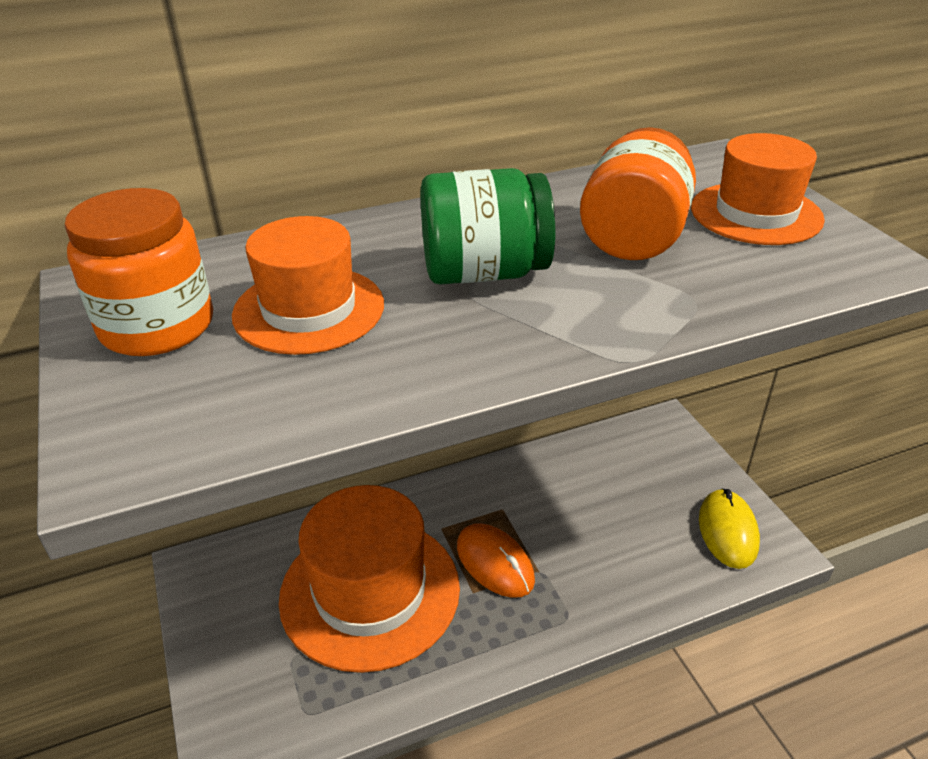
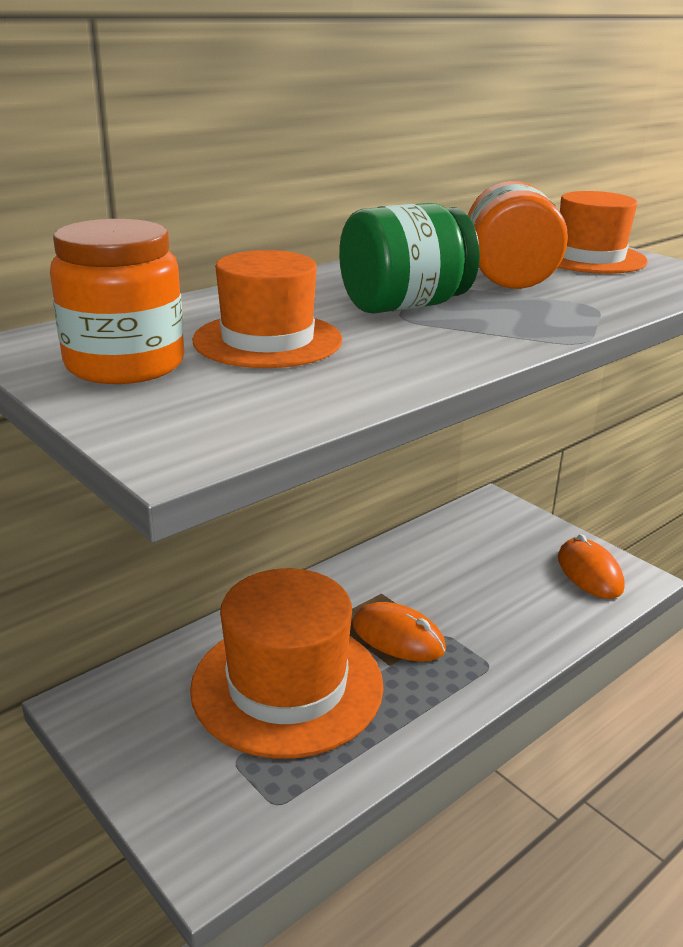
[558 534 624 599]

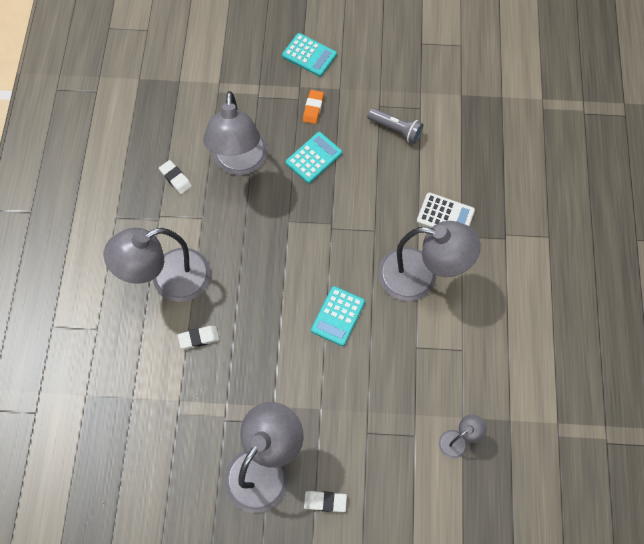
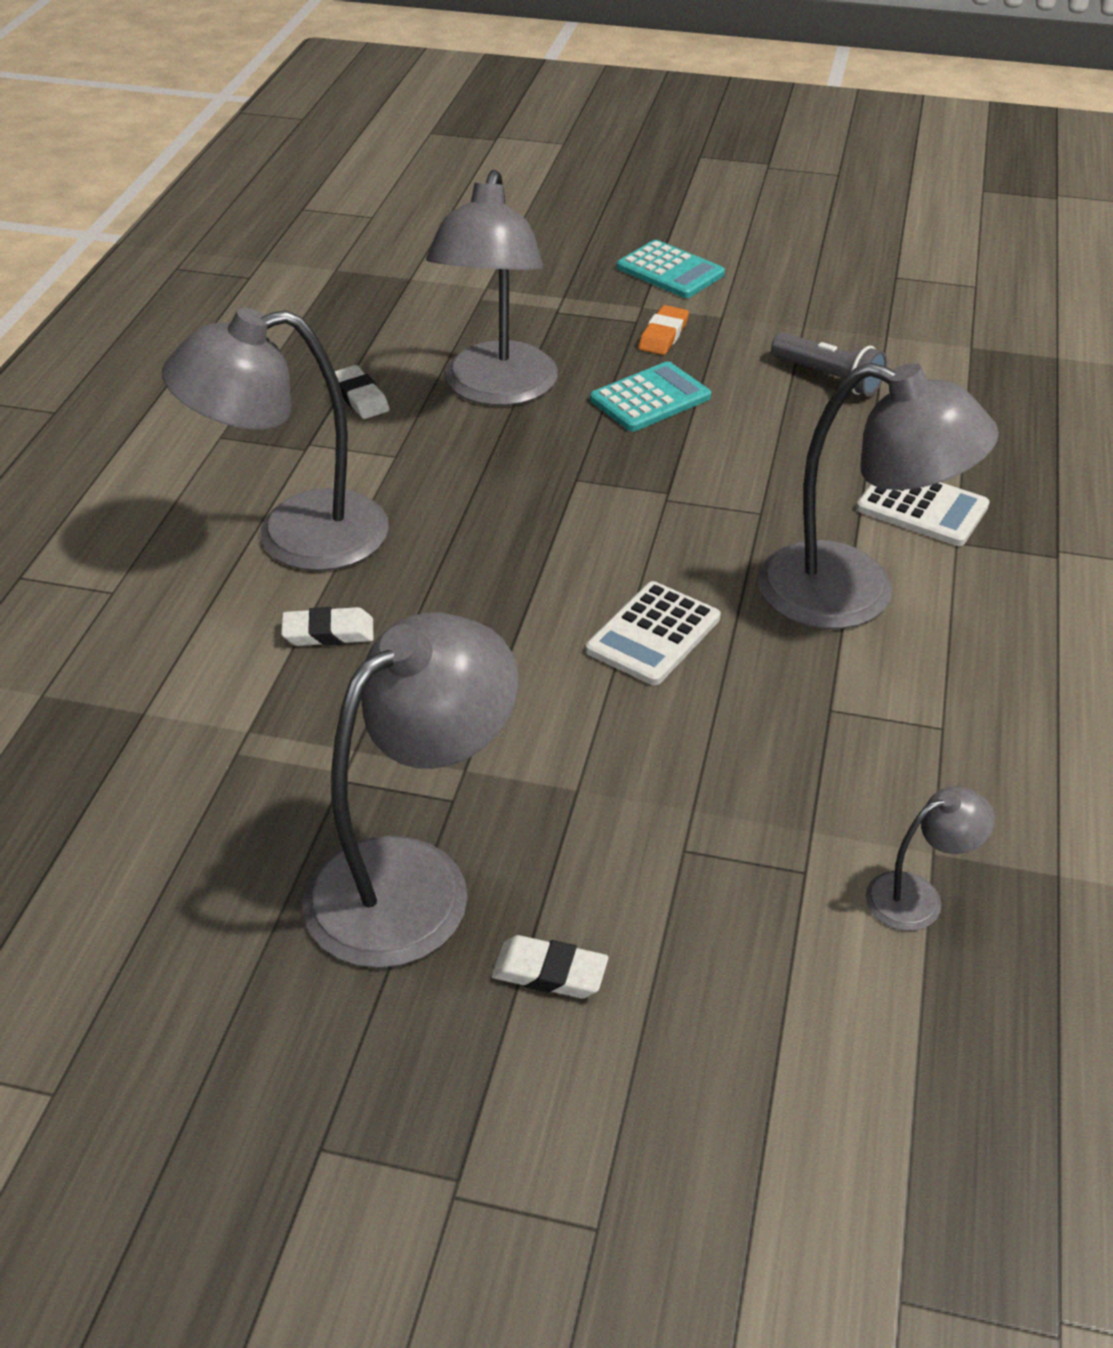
[586 581 721 685]

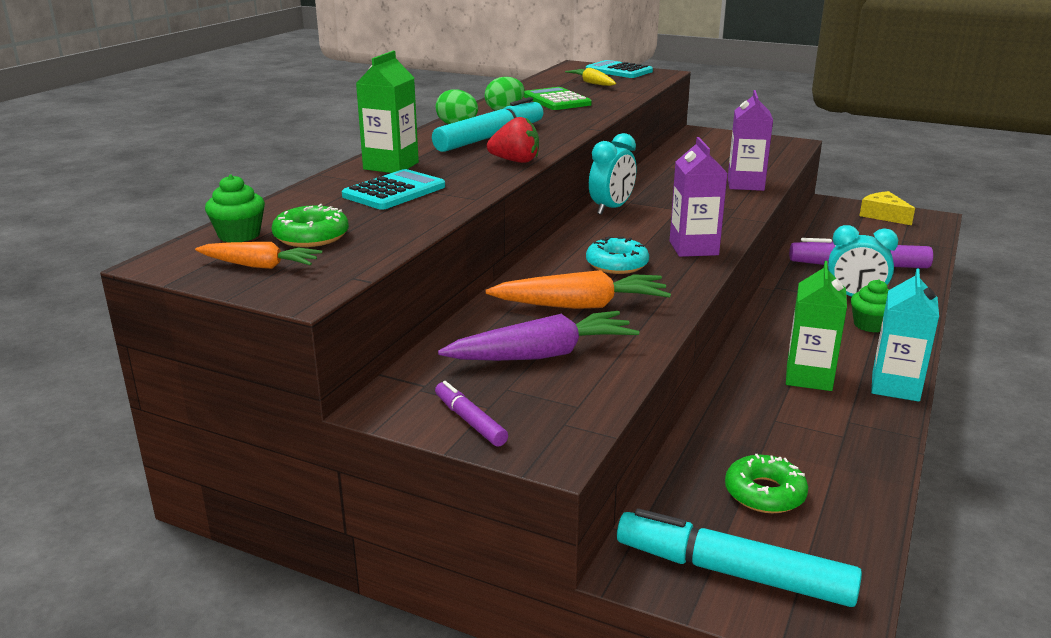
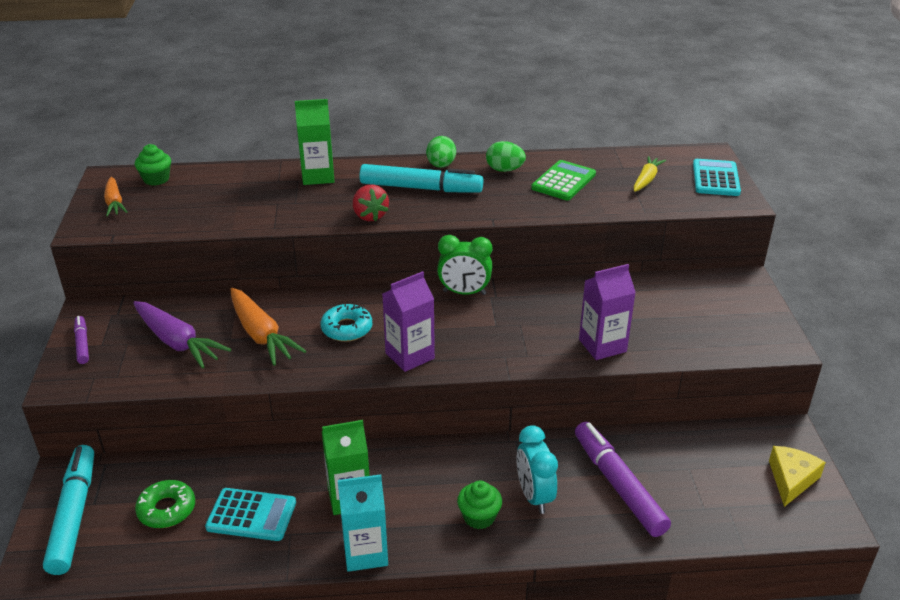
[74 316 89 364]
[205 488 296 541]
[437 235 493 295]
[272 204 349 247] (first image)

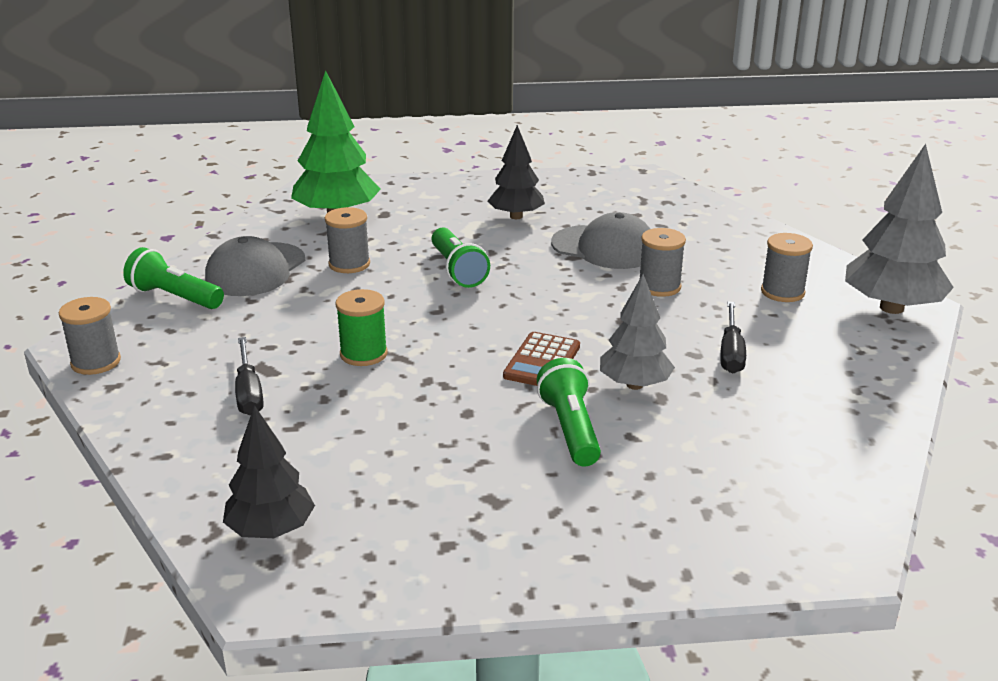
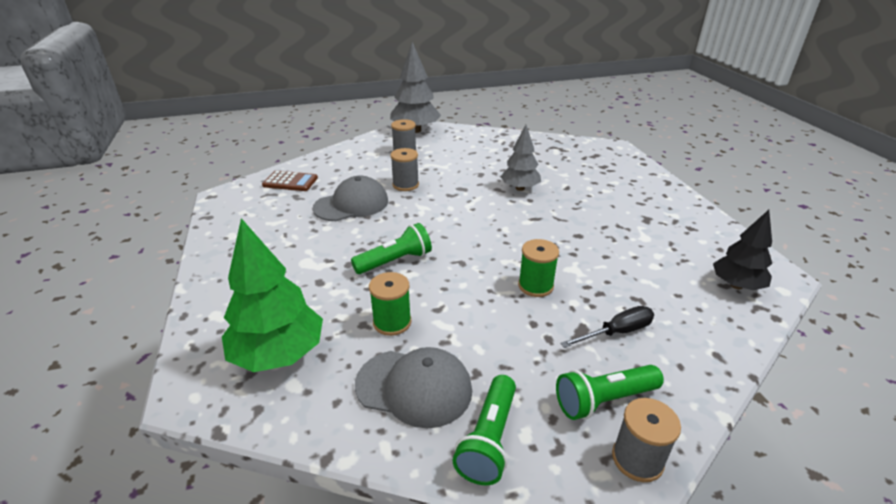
[262 171 318 191]
[313 176 388 221]
[369 272 412 336]
[556 365 664 420]
[488 125 545 219] (first image)
[720 302 746 374] (first image)

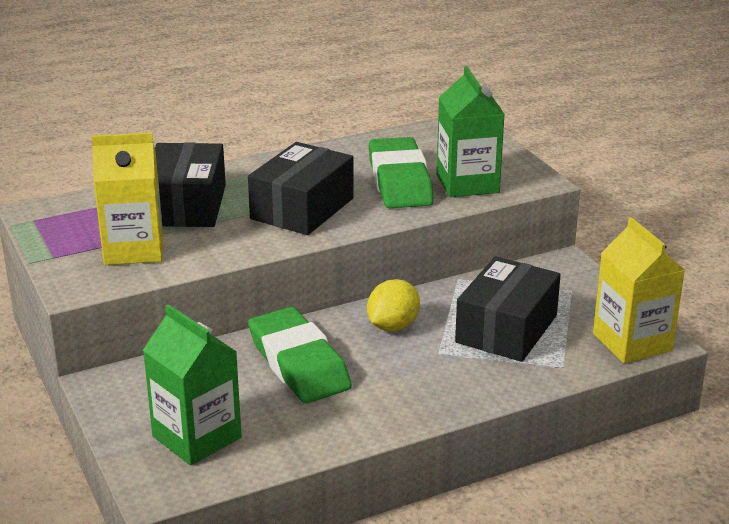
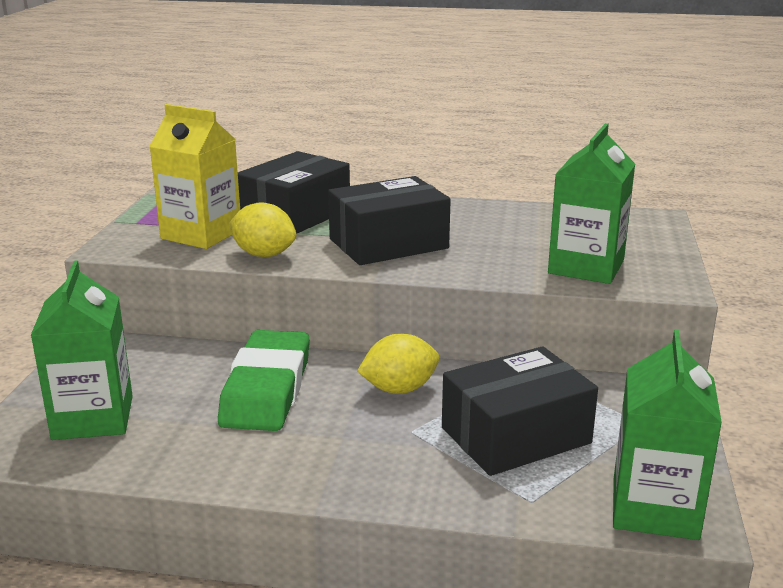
[229 202 296 257]
[613 330 722 540]
[369 137 434 208] (first image)

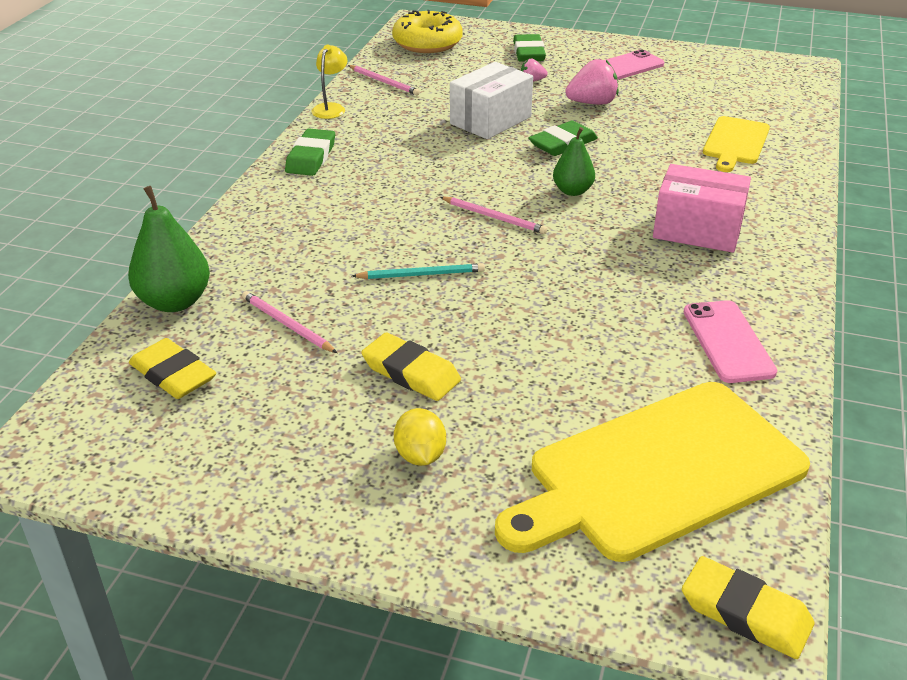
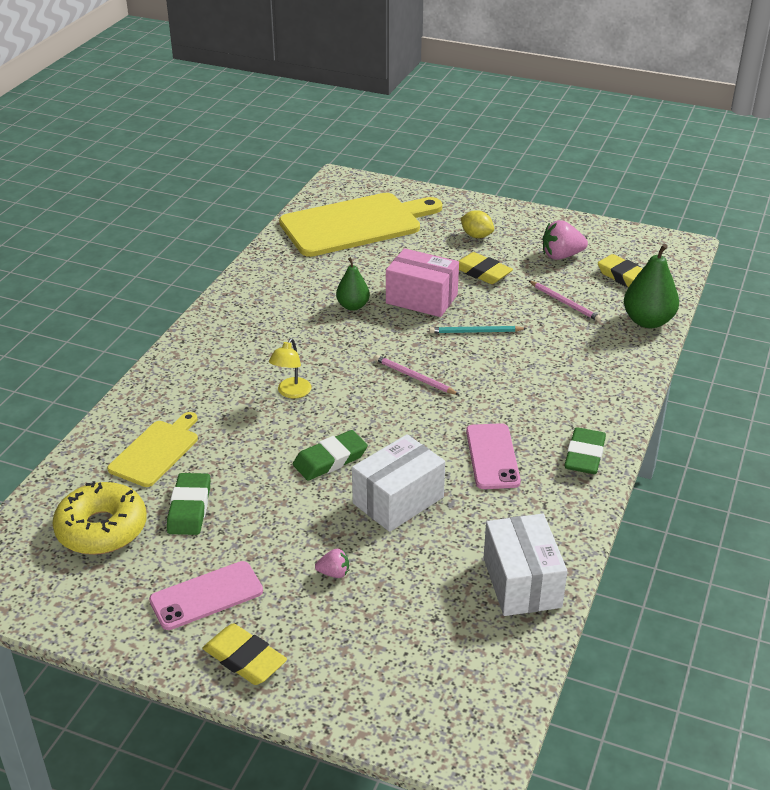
[52 481 147 555]
[167 473 210 535]
[202 623 287 685]
[269 338 311 398]
[336 257 370 311]
[386 248 459 317]
[461 210 494 238]
[466 423 521 489]
[484 514 567 616]
[542 220 588 260]

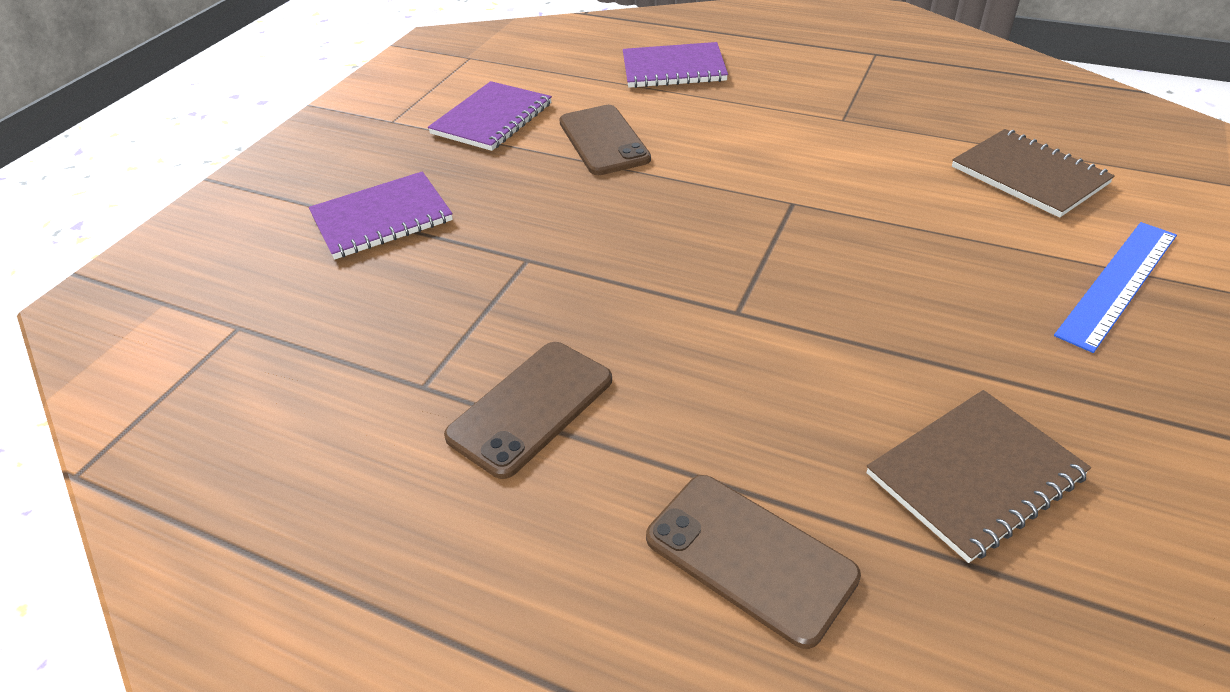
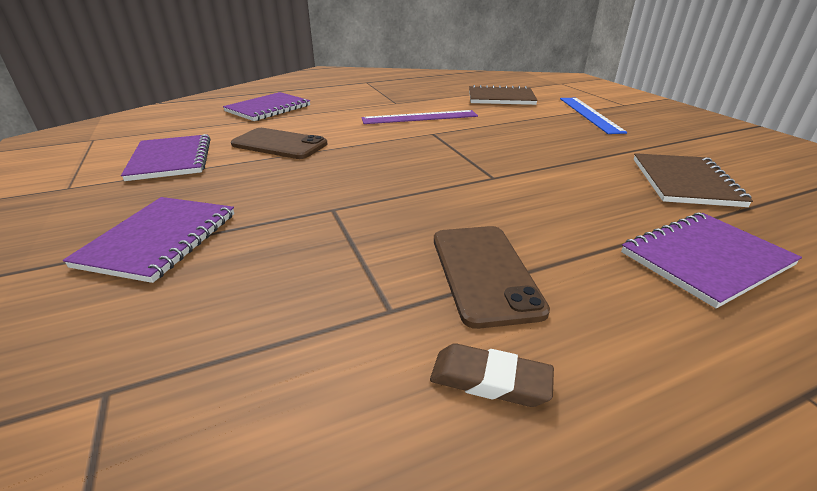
[361 110 478 124]
[430 343 554 407]
[621 212 802 308]

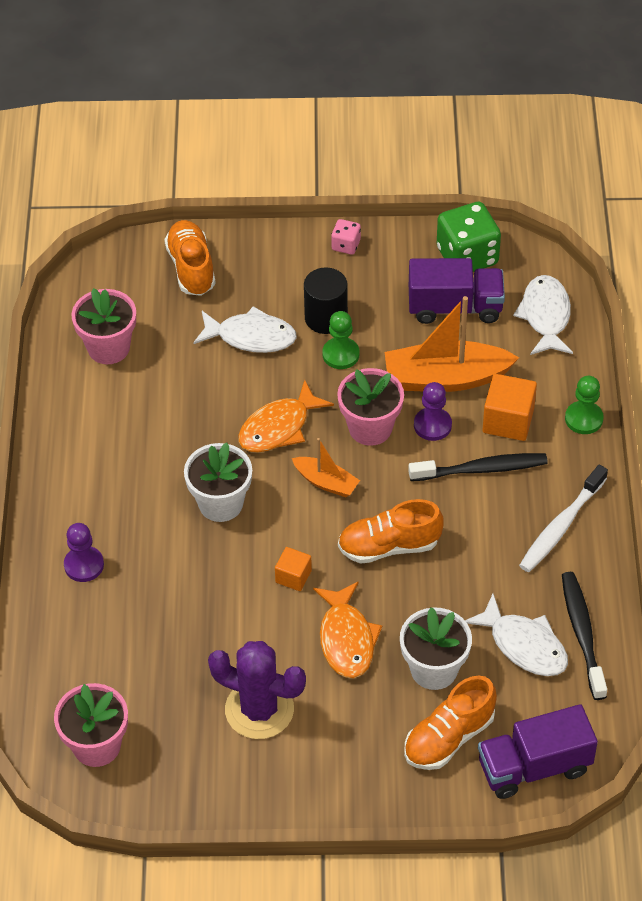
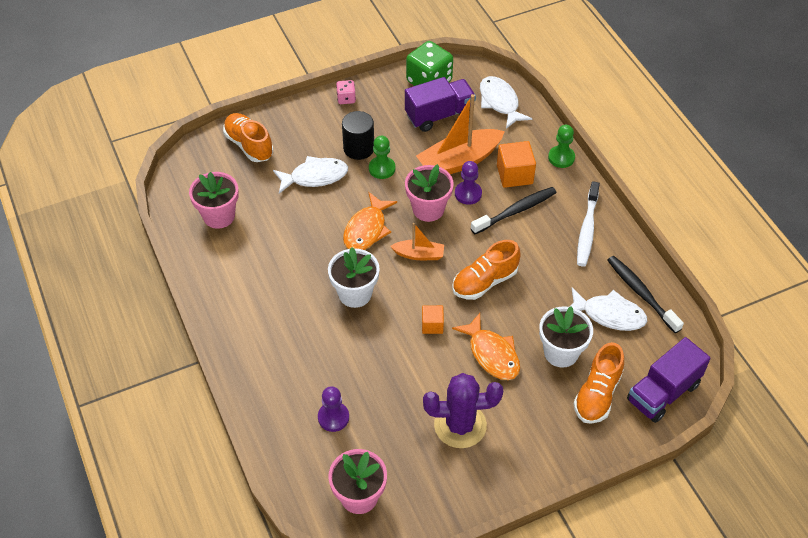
[318 386 349 432]

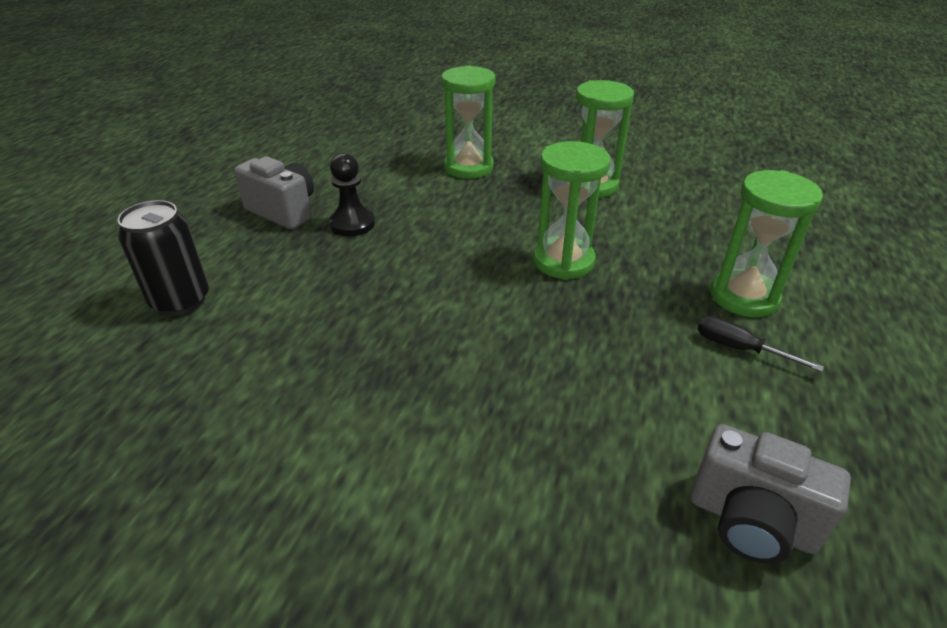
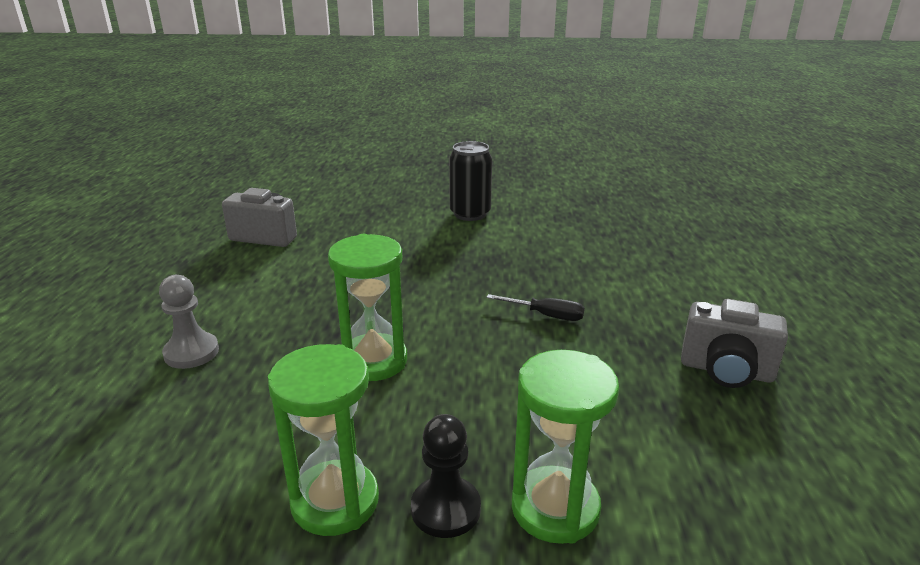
[159 275 219 369]
[411 414 481 538]
[449 141 492 221]
[486 294 584 321]

